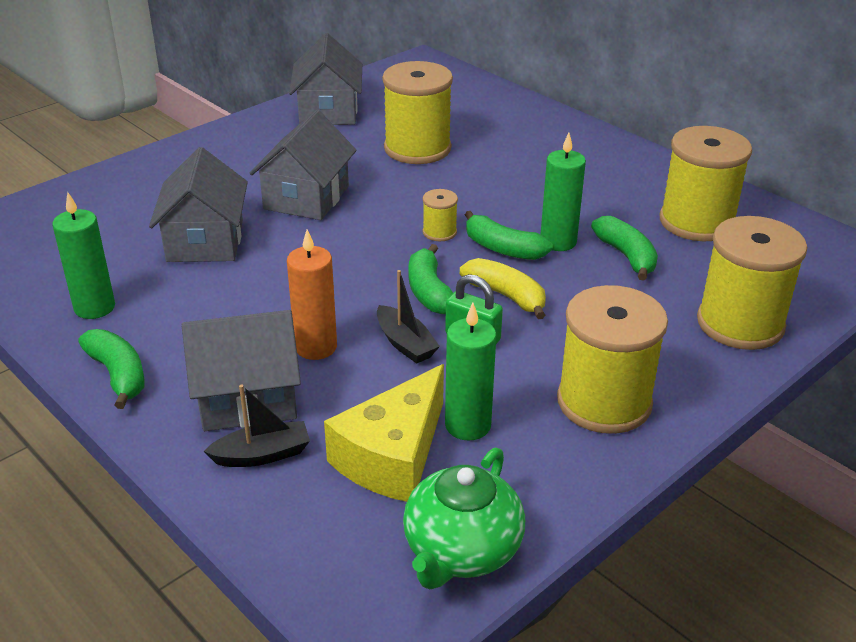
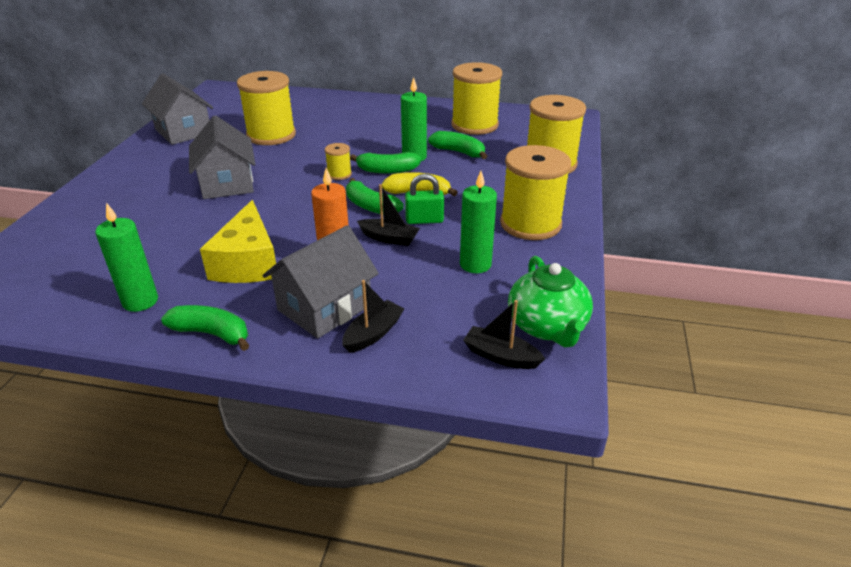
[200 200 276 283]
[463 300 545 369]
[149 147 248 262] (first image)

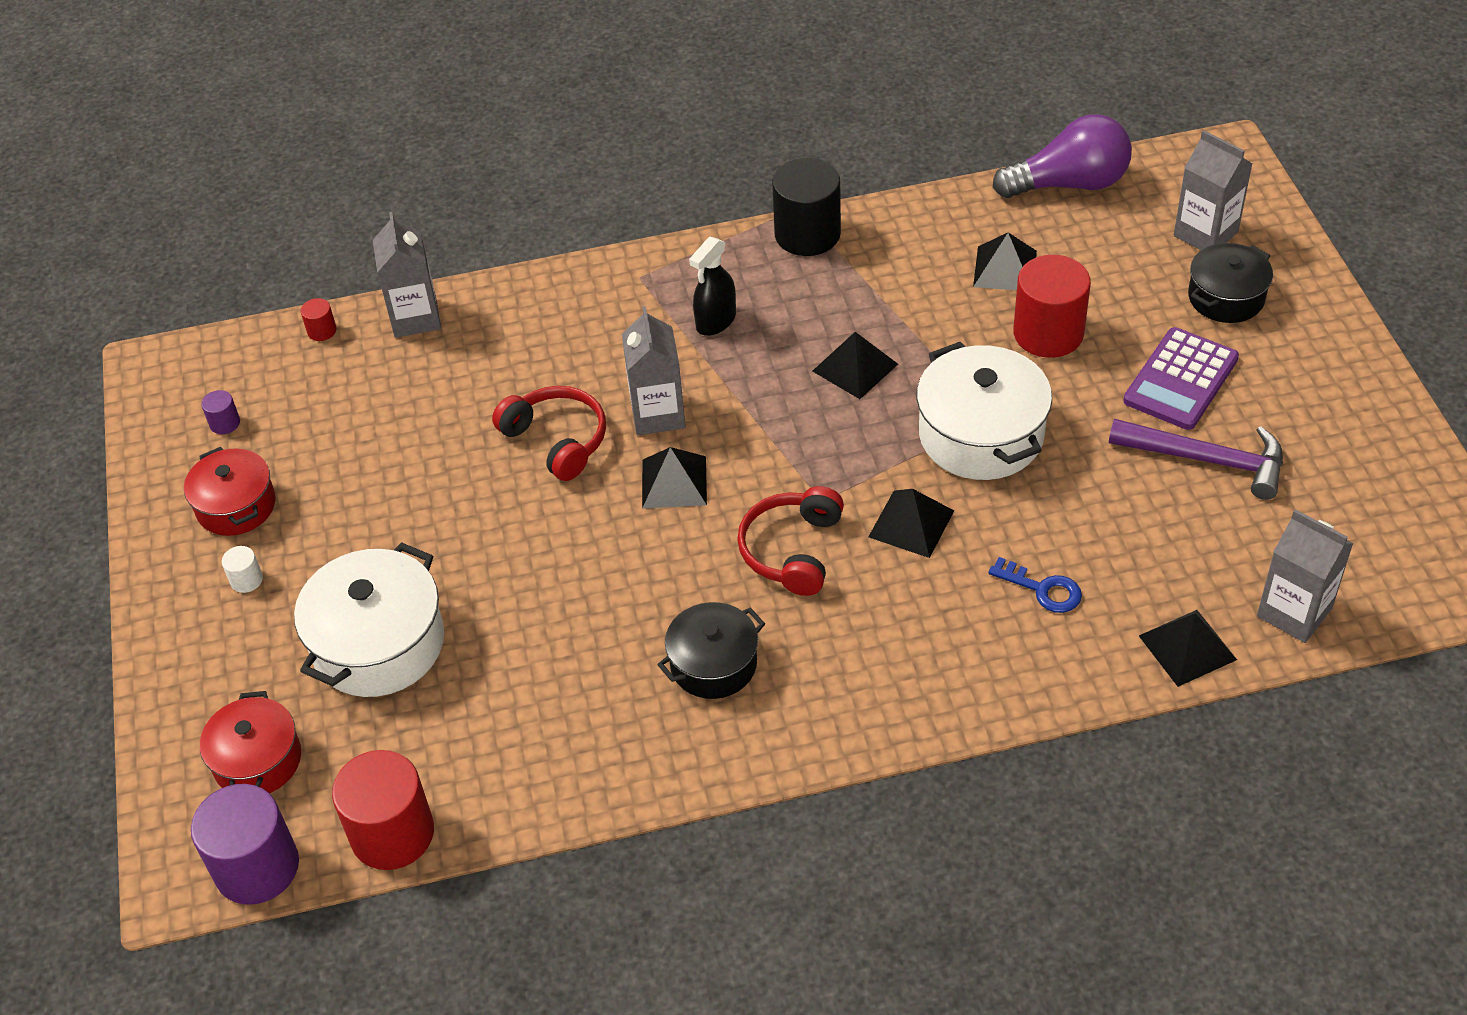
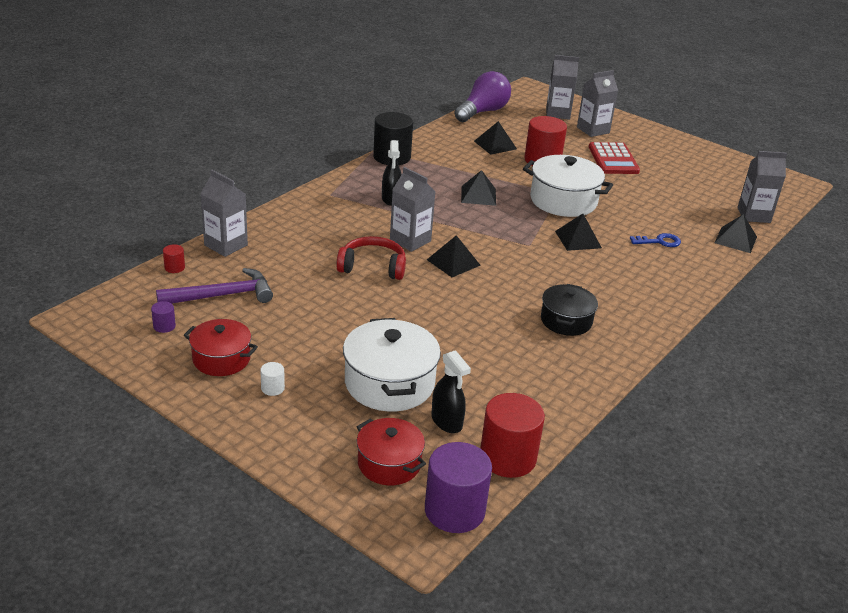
[156 268 273 304]
[431 350 471 433]
[577 70 618 137]
[589 142 640 174]
[737 486 844 596] (first image)

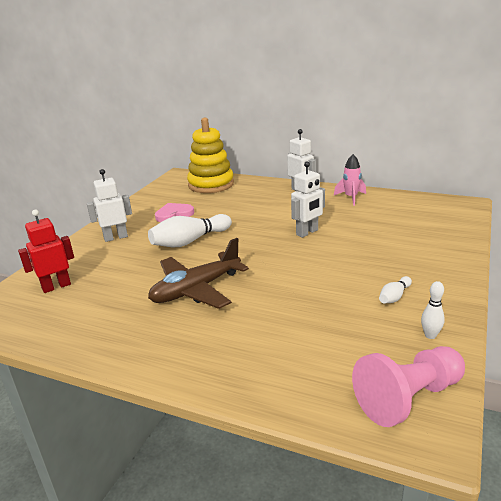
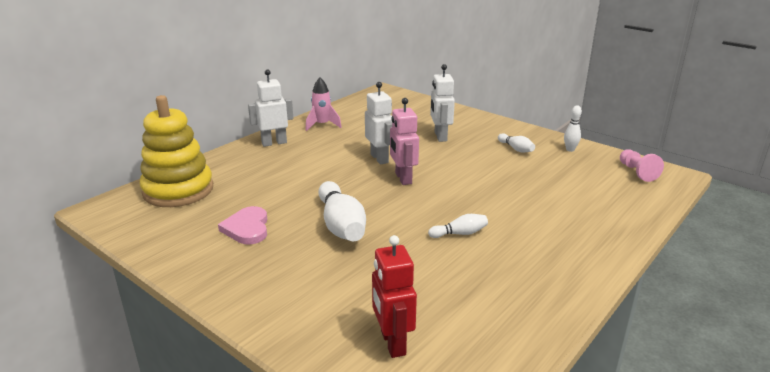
[390 98 419 185]
[428 214 488 238]
[430 64 455 142]
[620 149 664 182]

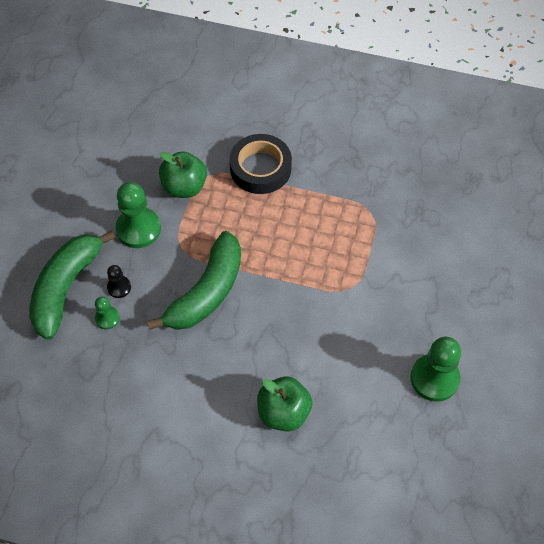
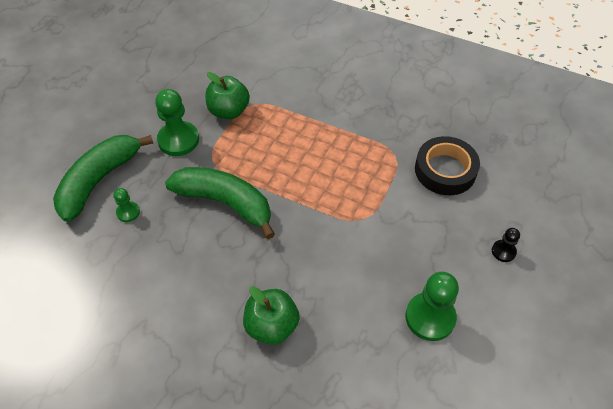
[165 167 275 239]
[415 136 480 195]
[492 228 520 262]

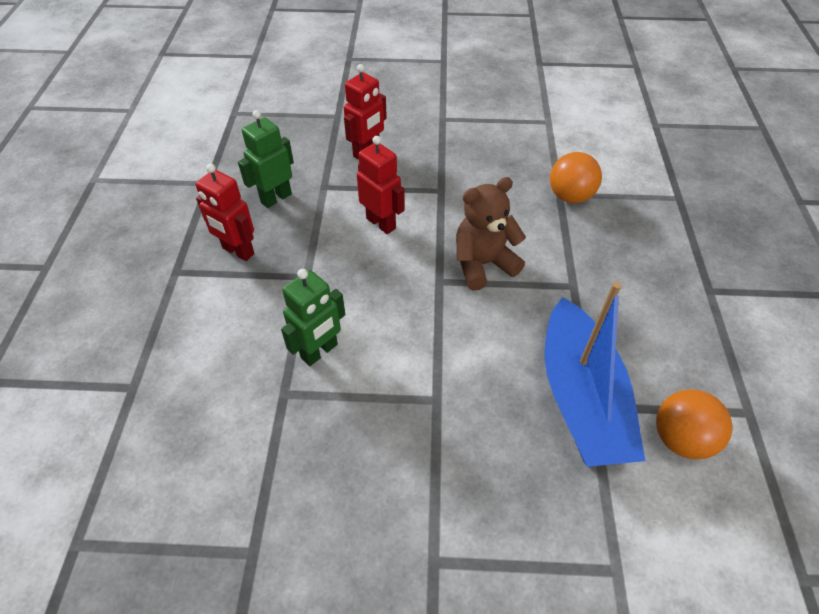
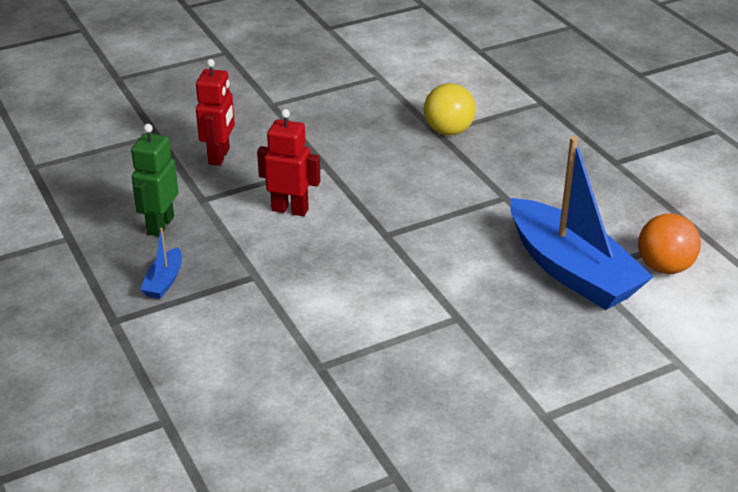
[140 228 182 299]
[424 83 476 135]
[281 269 345 366] (first image)
[456 177 526 291] (first image)

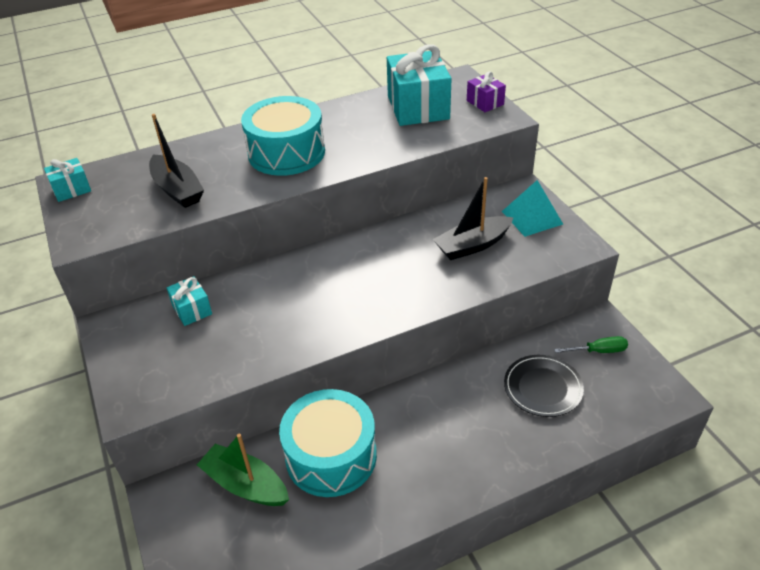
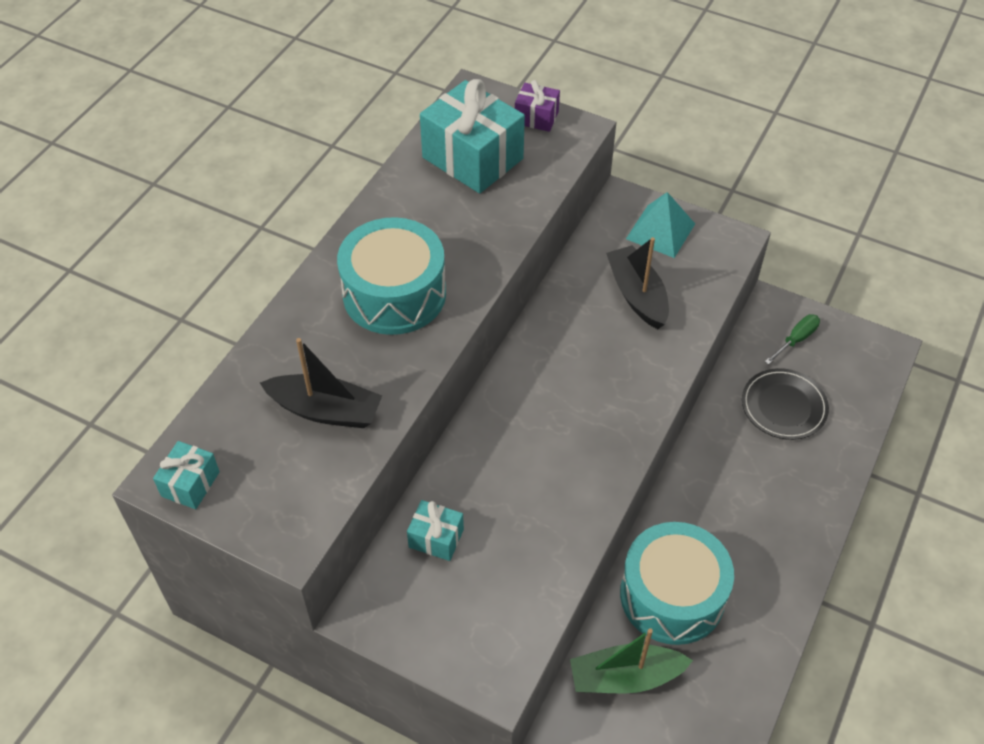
[606 237 669 329]

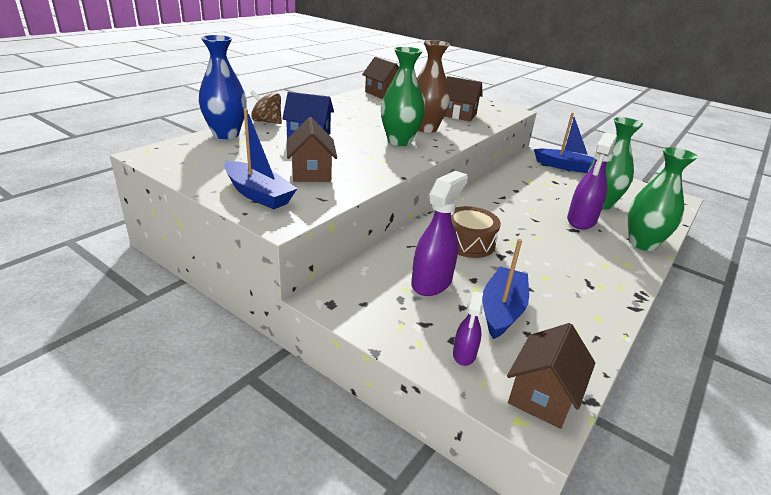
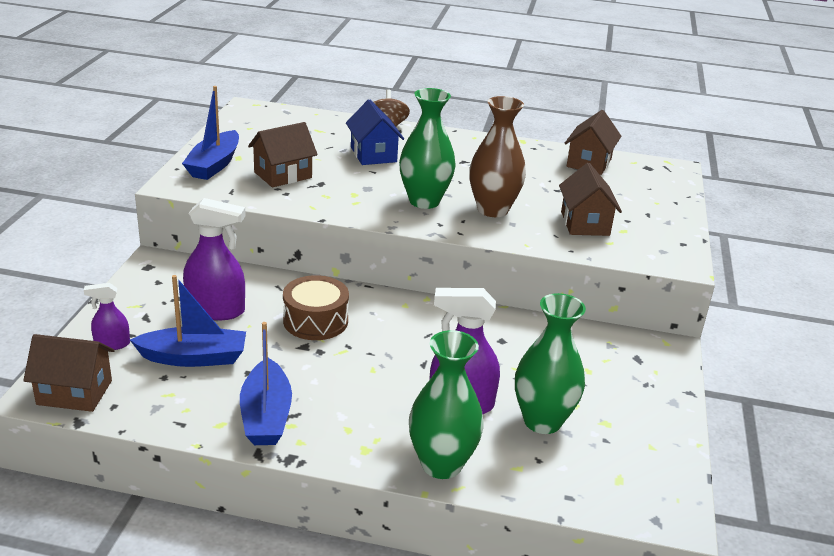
[240 322 292 445]
[198 35 247 139] (first image)

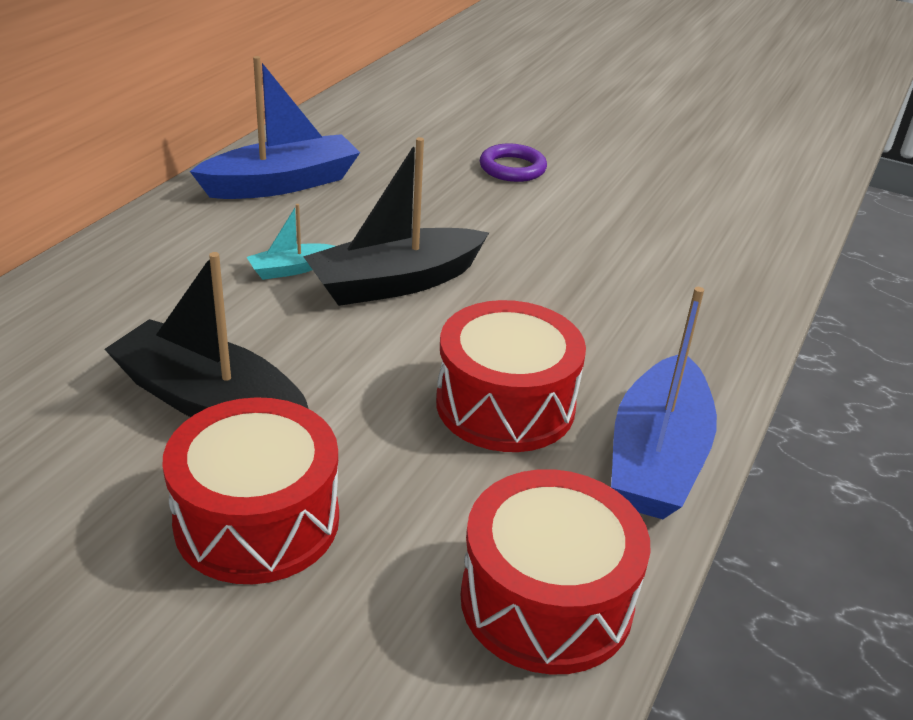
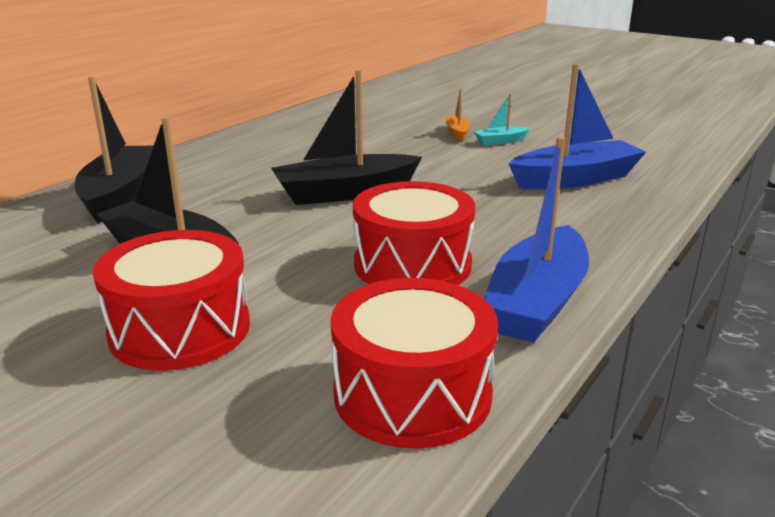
[75 76 153 223]
[446 89 471 141]
[473 94 530 145]
[508 63 646 189]

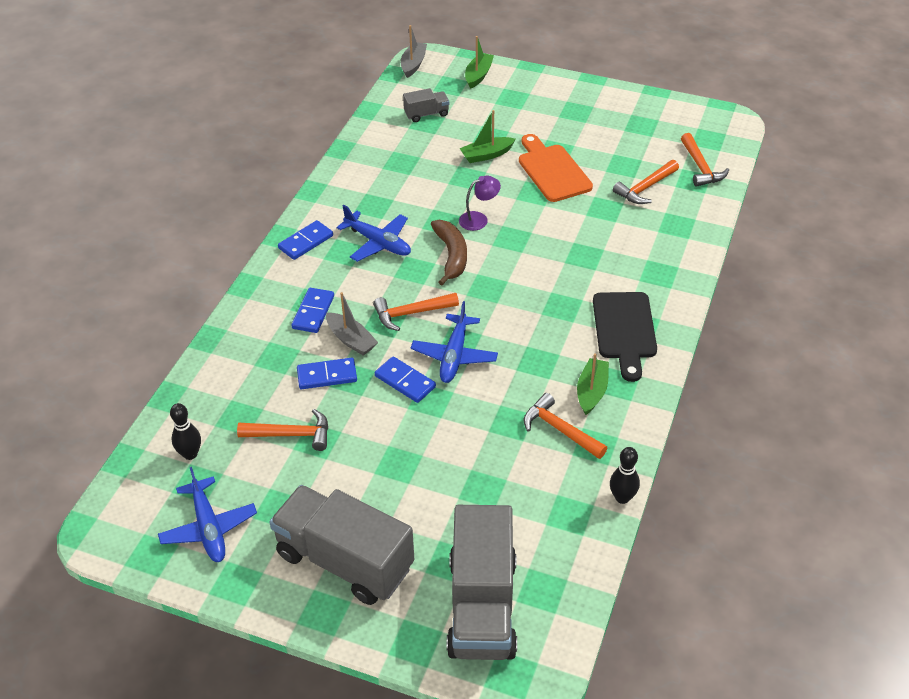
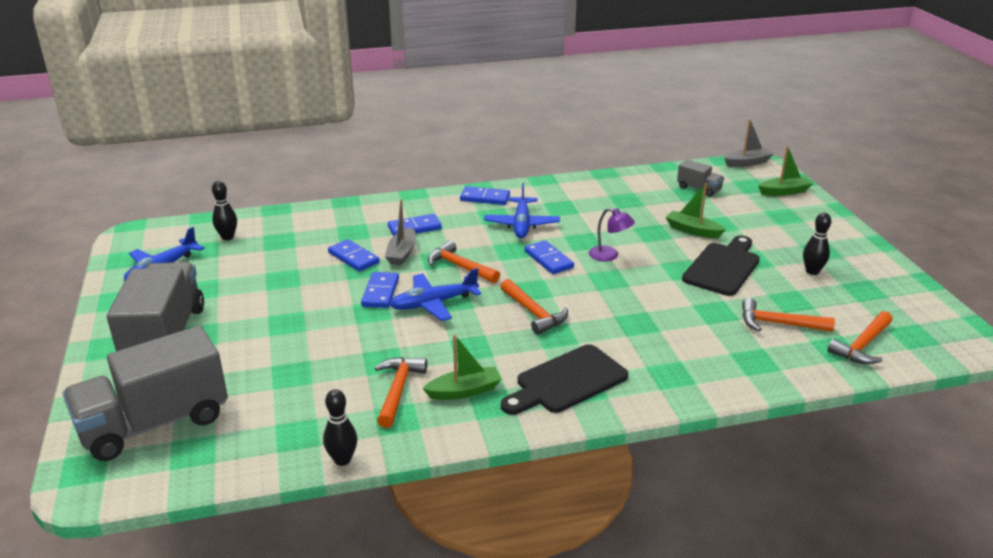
[501 279 568 335]
[525 240 574 274]
[682 236 760 296]
[803 213 831 275]

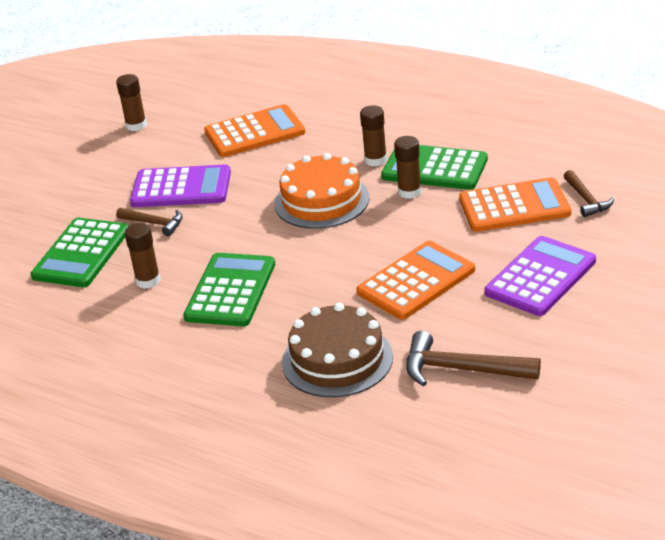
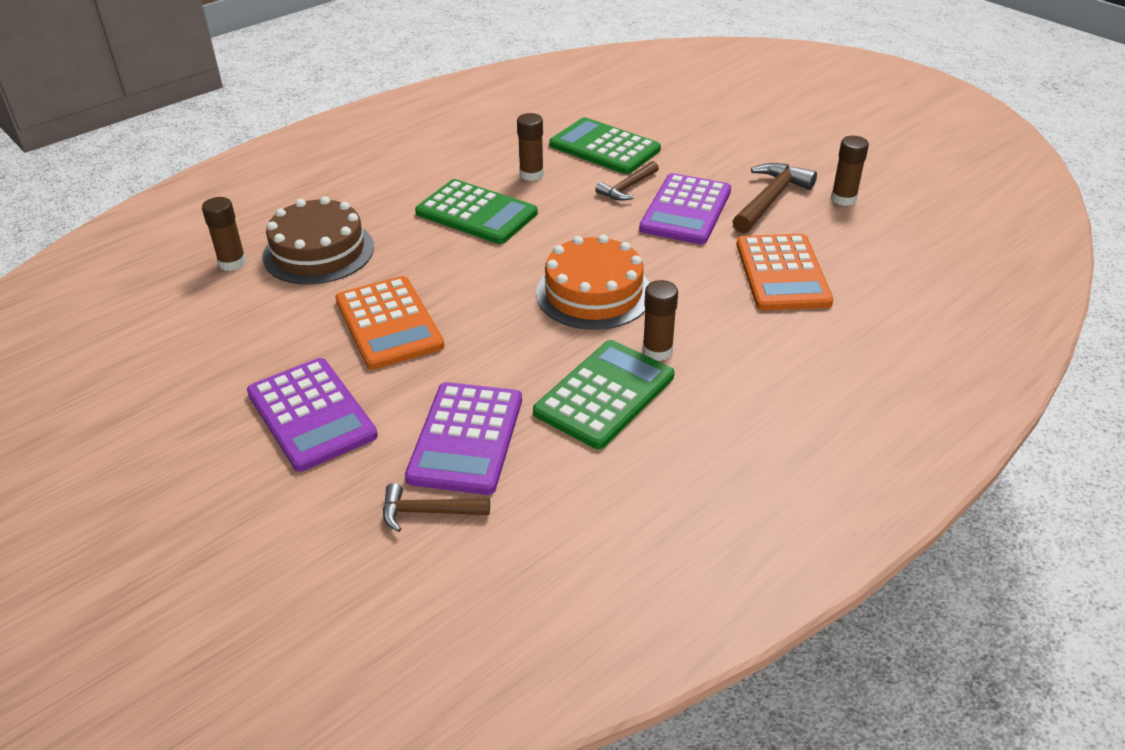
[202 197 246 271]
[405 382 522 495]
[732 163 817 234]

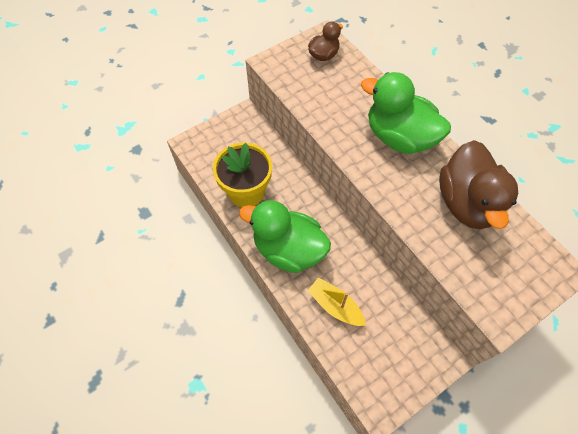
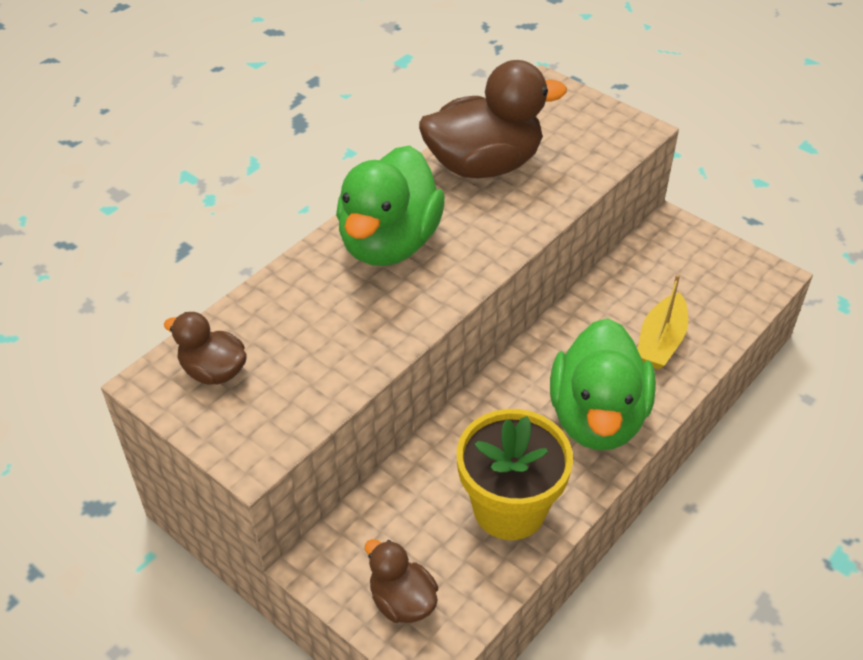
[365 539 438 623]

